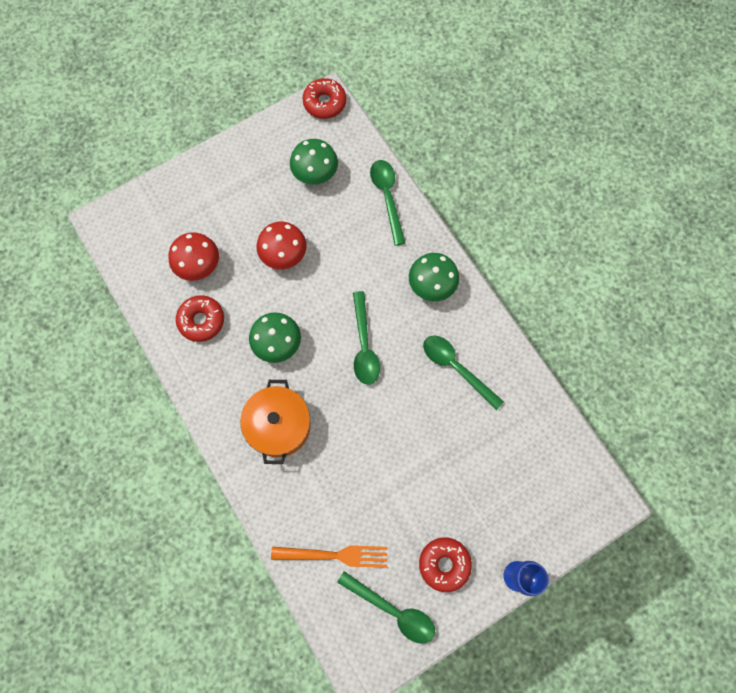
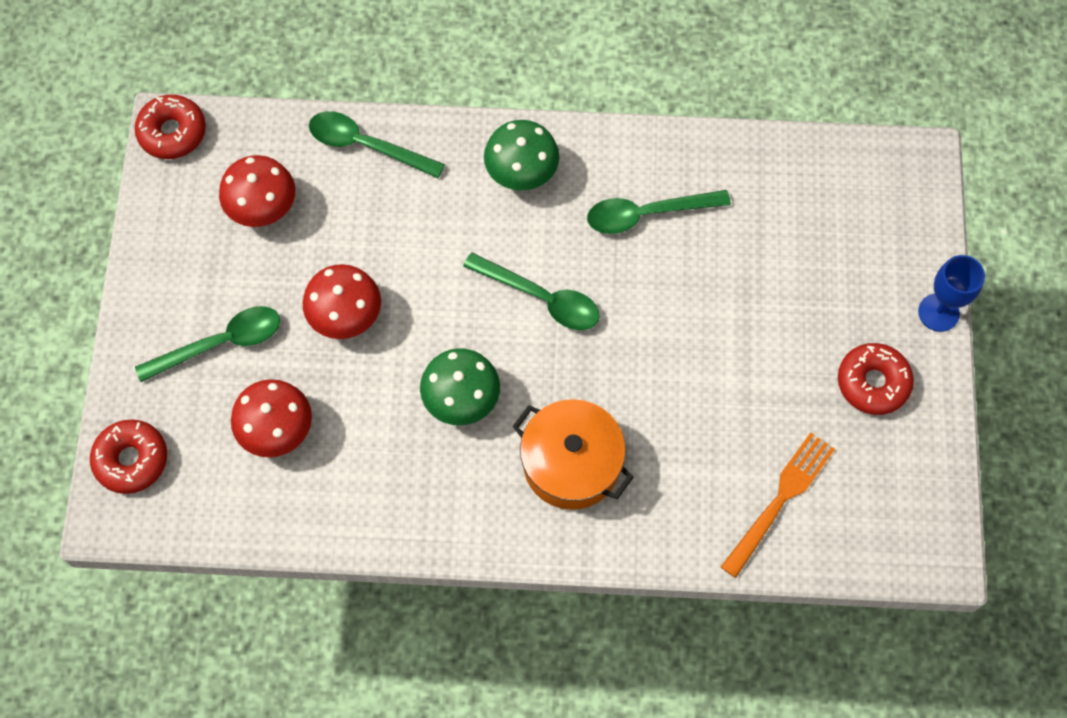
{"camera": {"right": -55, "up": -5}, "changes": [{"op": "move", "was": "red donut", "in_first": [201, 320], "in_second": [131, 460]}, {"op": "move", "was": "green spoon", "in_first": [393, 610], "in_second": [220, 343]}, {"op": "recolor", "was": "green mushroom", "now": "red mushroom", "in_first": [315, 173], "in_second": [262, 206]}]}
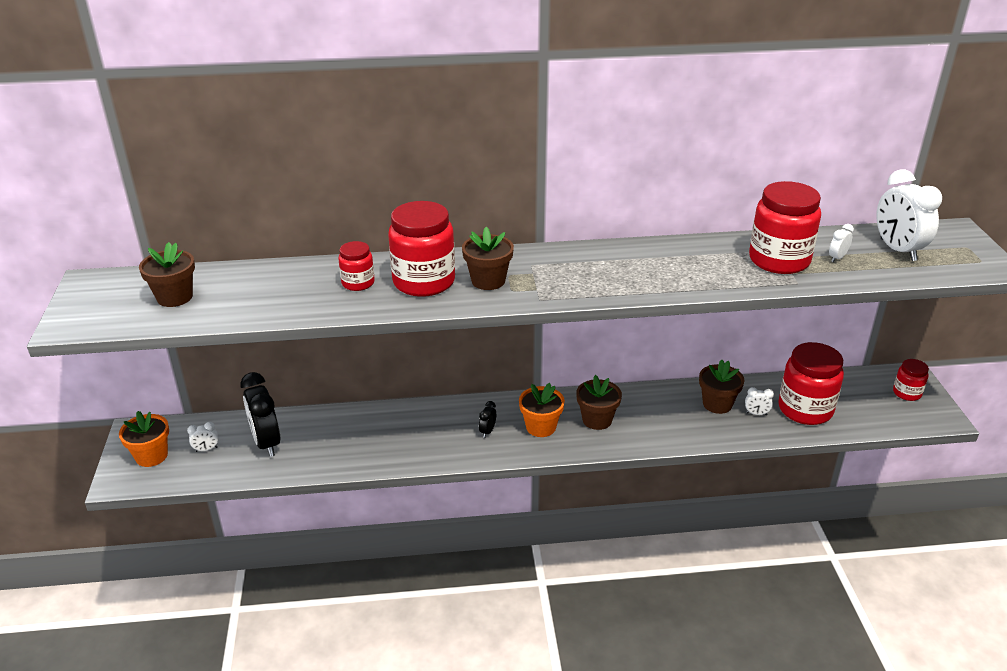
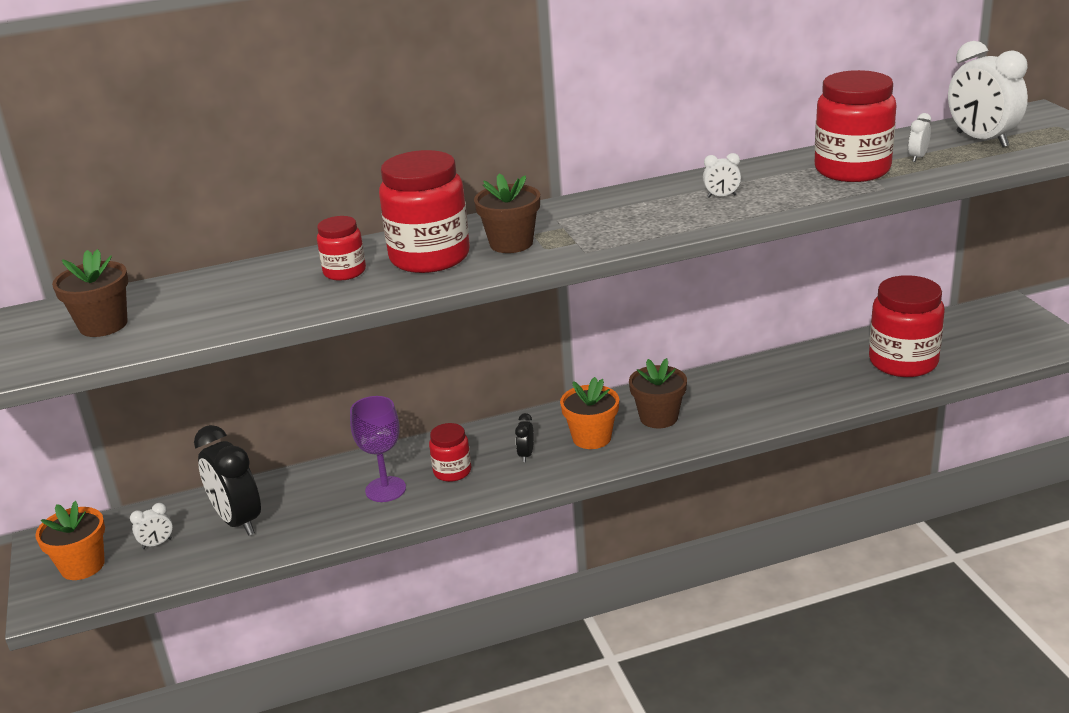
{"camera": {"right": -10, "up": -5}, "changes": [{"op": "insert", "now": "purple goblet", "in_second": [385, 489]}, {"op": "move", "was": "red jar", "in_first": [907, 393], "in_second": [452, 471]}, {"op": "move", "was": "white clock", "in_first": [756, 413], "in_second": [721, 196]}, {"op": "delete", "was": "brown flower pot", "in_first": [717, 404]}]}
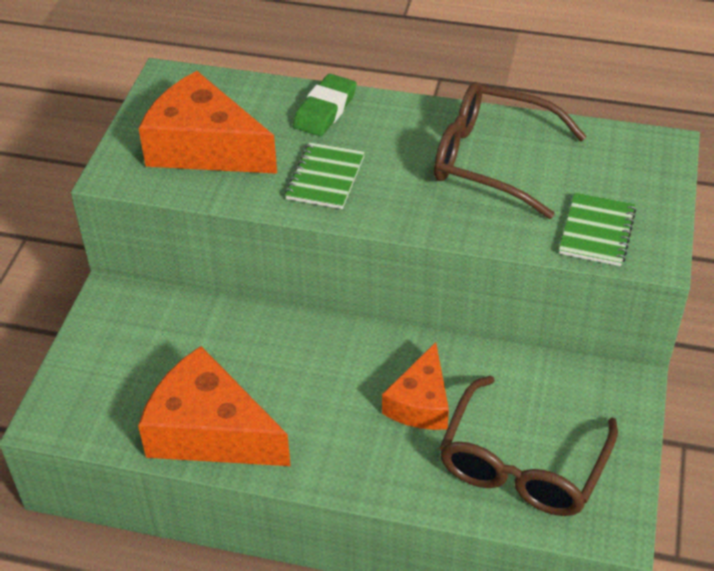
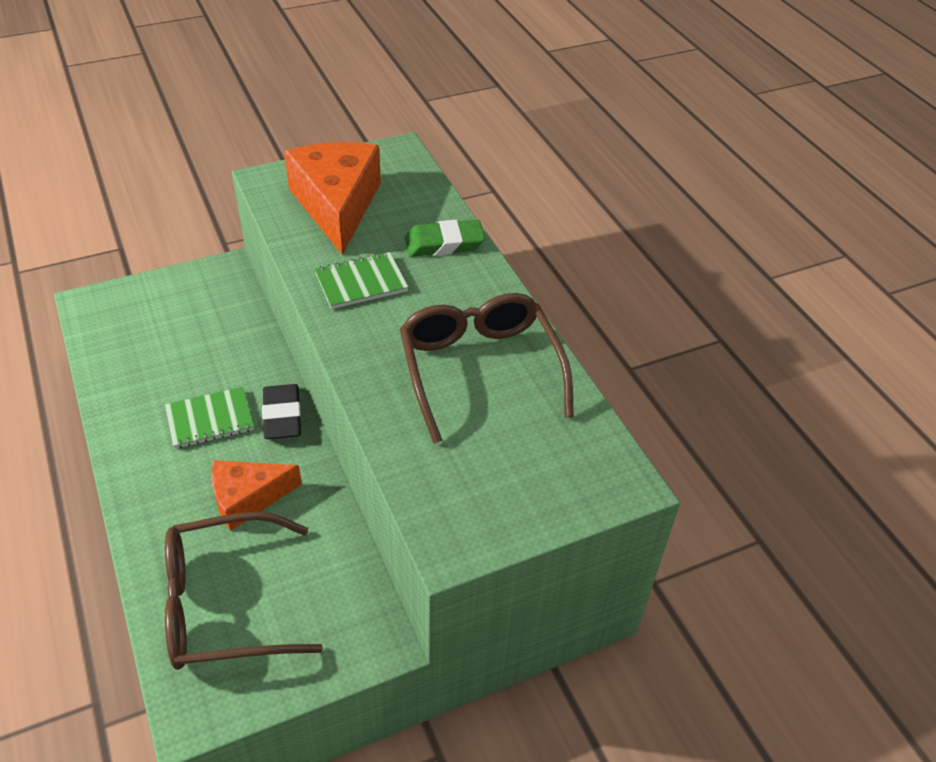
{"camera": {"right": 50, "up": 0}, "changes": [{"op": "move", "was": "green notebook", "in_first": [597, 231], "in_second": [210, 419]}, {"op": "insert", "now": "black eraser", "in_second": [282, 416]}, {"op": "delete", "was": "orange cheese", "in_first": [209, 431]}]}
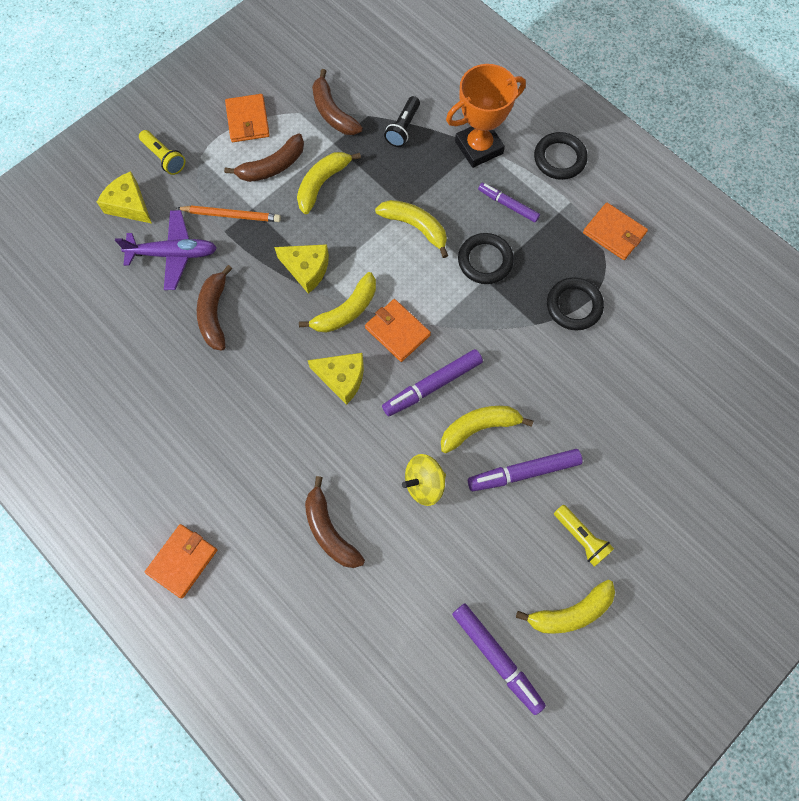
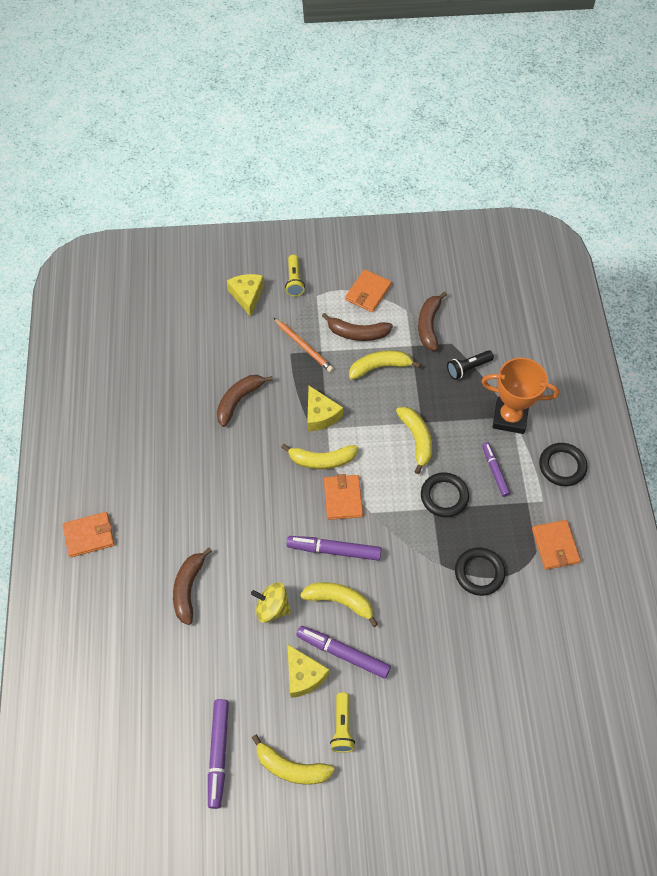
{"camera": {"right": 40, "up": -10}, "changes": [{"op": "move", "was": "yellow cheese", "in_first": [342, 378], "in_second": [303, 675]}, {"op": "delete", "was": "purple plane", "in_first": [174, 254]}]}
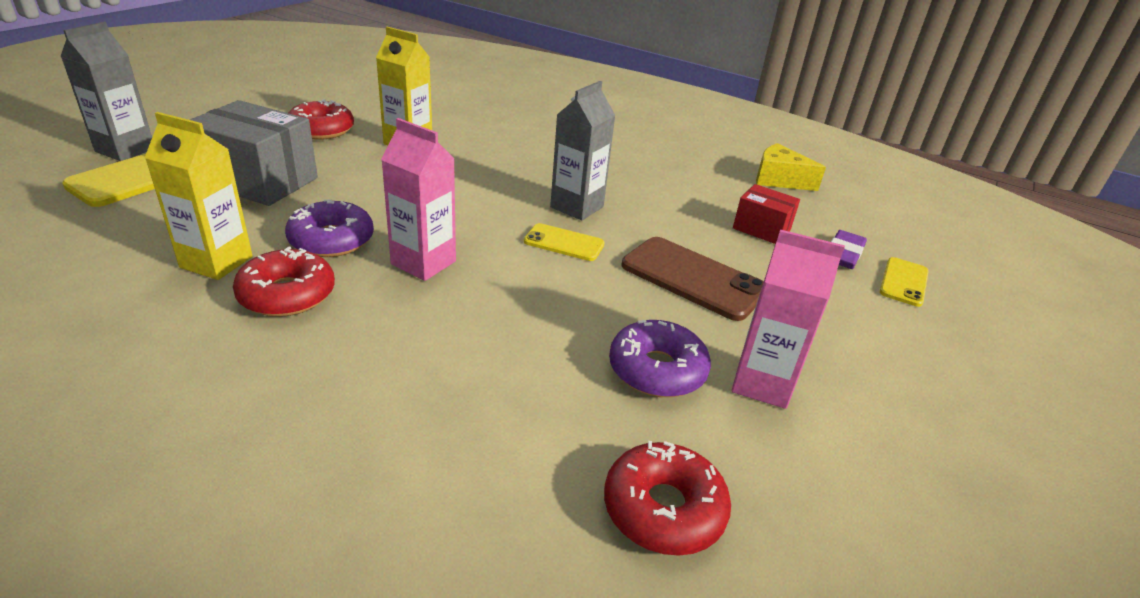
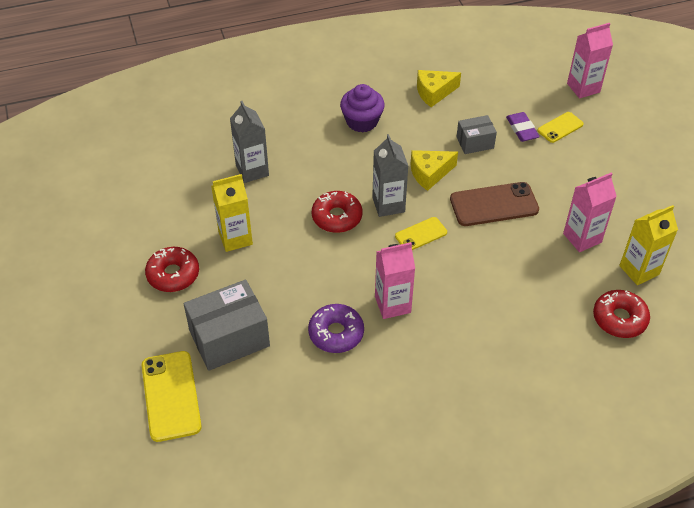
{"camera": {"right": -45, "up": 15}, "changes": [{"op": "move", "was": "grey carton", "in_first": [125, 150], "in_second": [252, 170]}, {"op": "move", "was": "red donut", "in_first": [287, 294], "in_second": [337, 217]}, {"op": "insert", "now": "purple cupcake", "in_second": [362, 121]}, {"op": "insert", "now": "yellow cheese", "in_second": [429, 173]}, {"op": "recolor", "was": "red box", "now": "grey box", "in_first": [761, 229], "in_second": [475, 142]}, {"op": "rotate", "was": "yellow phone", "in_first": [904, 282], "in_second": [560, 127], "clockwise": 75}, {"op": "insert", "now": "pink carton", "in_second": [583, 88]}, {"op": "move", "was": "yellow carton", "in_first": [216, 262], "in_second": [639, 270]}, {"op": "delete", "was": "purple donut", "in_first": [657, 370]}]}
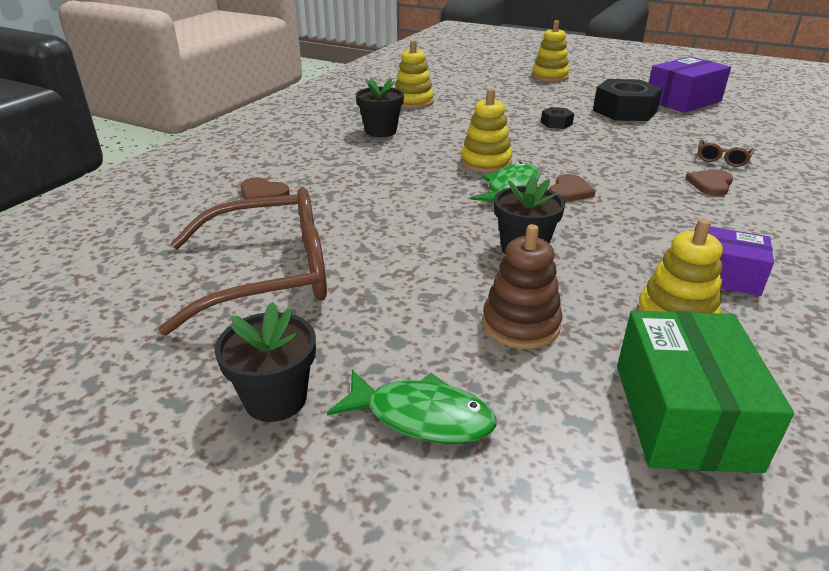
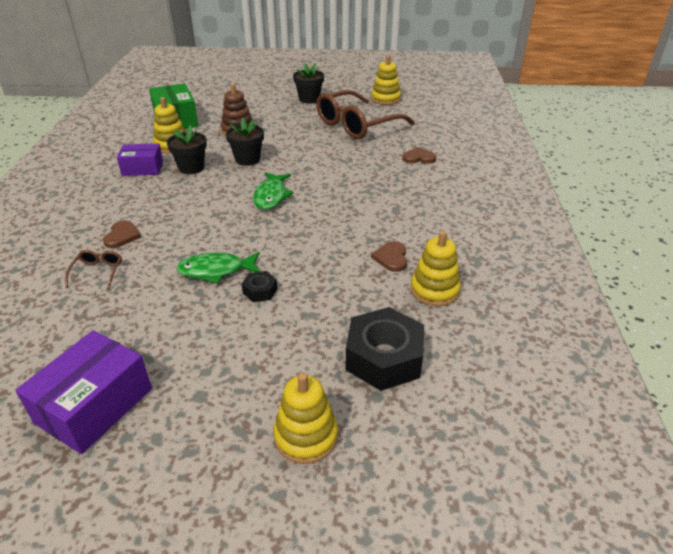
{"camera": {"right": 155, "up": 5}, "changes": [{"op": "move", "was": "black flower pot", "in_first": [380, 131], "in_second": [191, 168]}, {"op": "move", "was": "green fish", "in_first": [421, 416], "in_second": [216, 271]}, {"op": "move", "was": "black nut", "in_first": [625, 111], "in_second": [384, 358]}, {"op": "move", "was": "yellow stacking toy", "in_first": [486, 162], "in_second": [385, 99]}, {"op": "move", "was": "brown heart", "in_first": [569, 191], "in_second": [391, 258]}]}
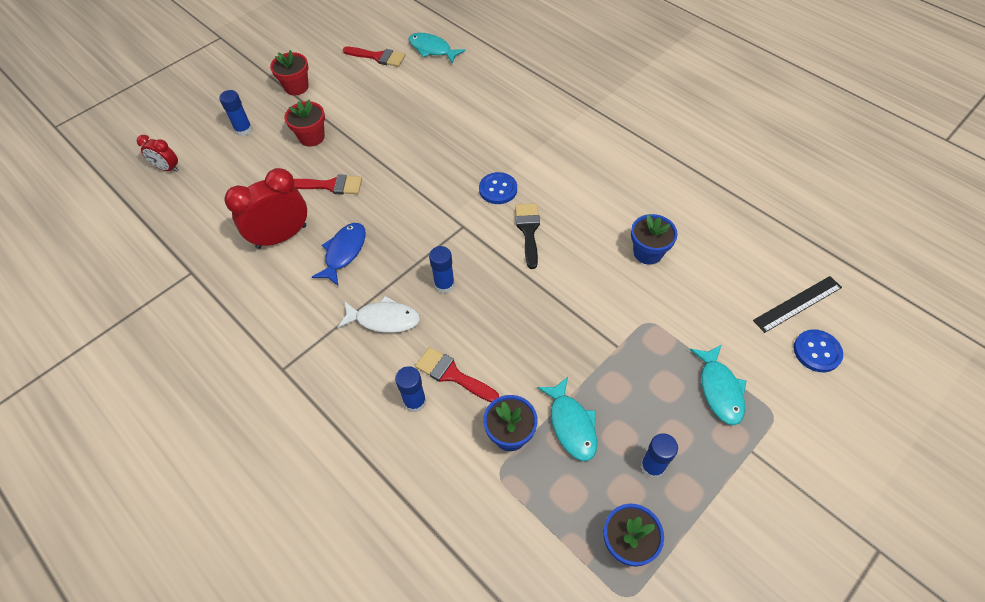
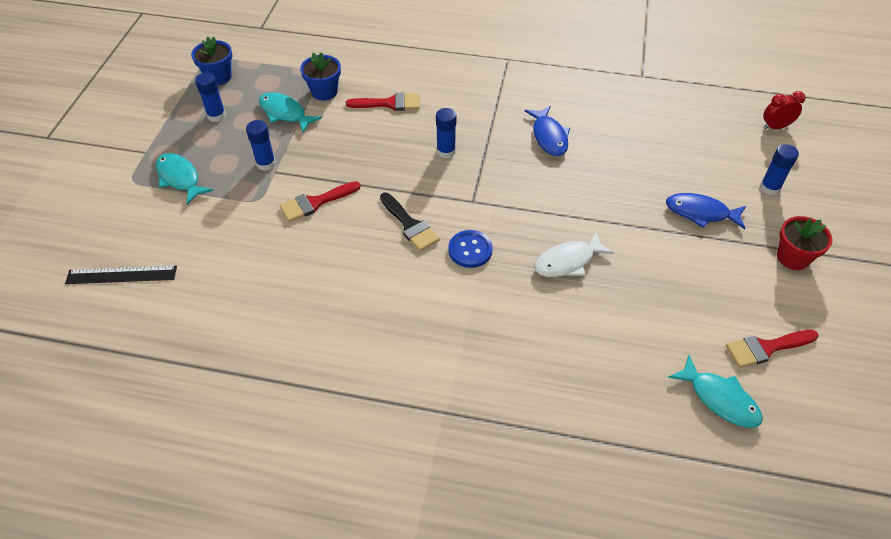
{"camera": {"right": 145, "up": -5}, "changes": [{"op": "rotate", "was": "black ruler", "in_first": [797, 303], "in_second": [121, 275], "clockwise": 60}, {"op": "move", "was": "blue glue stick", "in_first": [415, 402], "in_second": [266, 163]}, {"op": "move", "was": "red brush", "in_first": [330, 185], "in_second": [315, 203]}, {"op": "move", "was": "white fish", "in_first": [384, 319], "in_second": [568, 262]}, {"op": "replace", "was": "red flower pot", "now": "blue fish", "in_first": [312, 137], "in_second": [700, 213]}, {"op": "rotate", "was": "turquoise fish", "in_first": [432, 49], "in_second": [720, 399], "clockwise": 45}, {"op": "delete", "was": "red clock", "in_first": [281, 237]}, {"op": "delete", "was": "blue flower pot", "in_first": [648, 252]}, {"op": "delete", "was": "blue button", "in_first": [817, 351]}]}
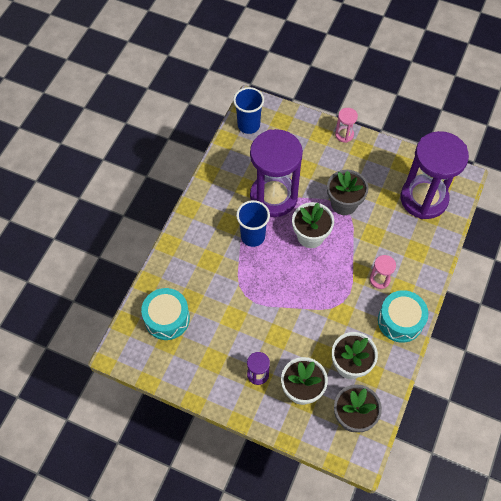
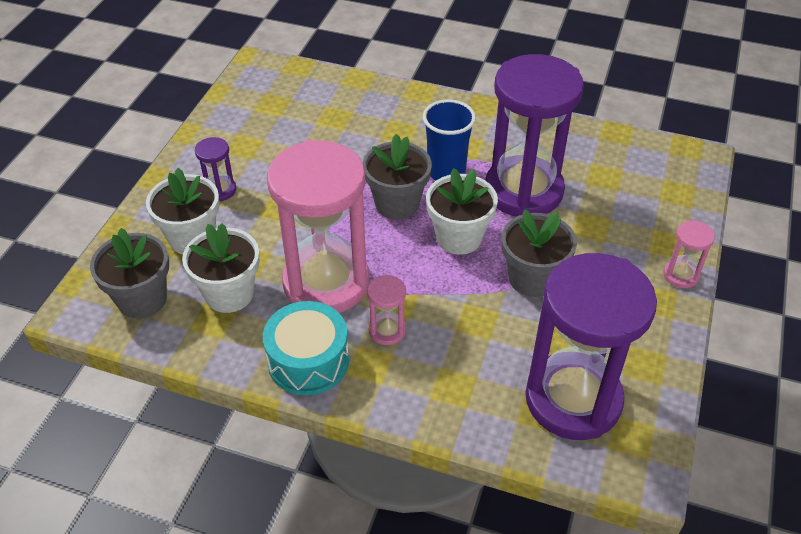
{"camera": {"right": 85, "up": -15}, "changes": [{"op": "insert", "now": "pink hourglass", "in_second": [326, 282]}, {"op": "insert", "now": "grey flower pot", "in_second": [397, 203]}, {"op": "delete", "was": "turquoise drum", "in_first": [167, 318]}, {"op": "delete", "was": "blue cup", "in_first": [248, 125]}]}
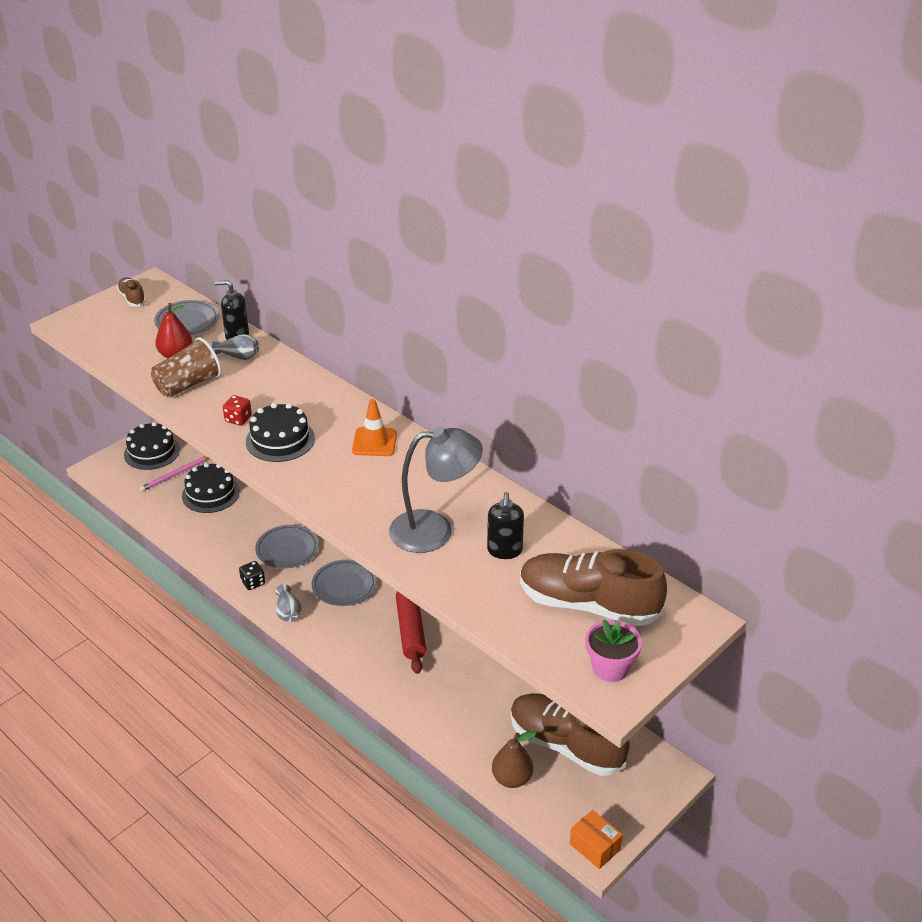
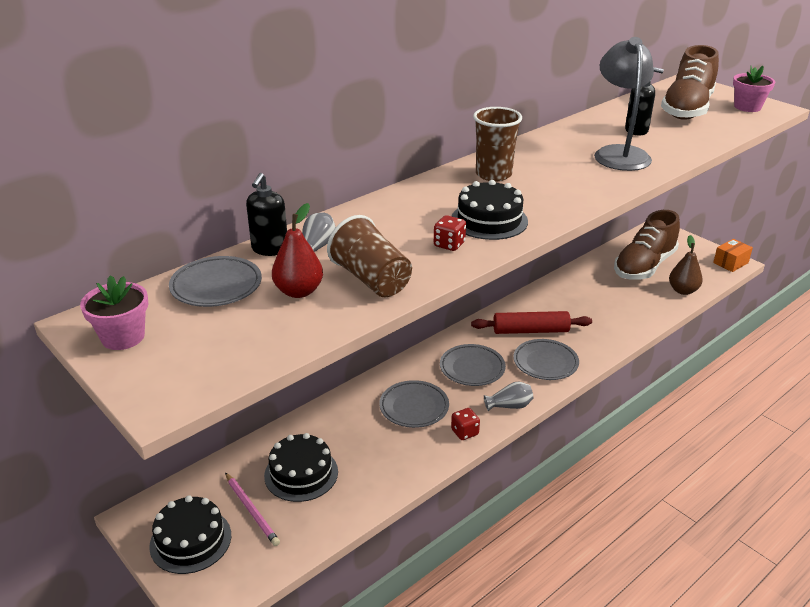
{"camera": {"right": -85, "up": -5}, "changes": [{"op": "replace", "was": "brown shoe", "now": "pink flower pot", "in_first": [132, 298], "in_second": [123, 337]}, {"op": "recolor", "was": "black dice", "now": "red dice", "in_first": [253, 583], "in_second": [464, 432]}, {"op": "replace", "was": "orange traffic cone", "now": "brown cup", "in_first": [374, 442], "in_second": [493, 174]}, {"op": "insert", "now": "grey plate", "in_second": [545, 363]}]}
